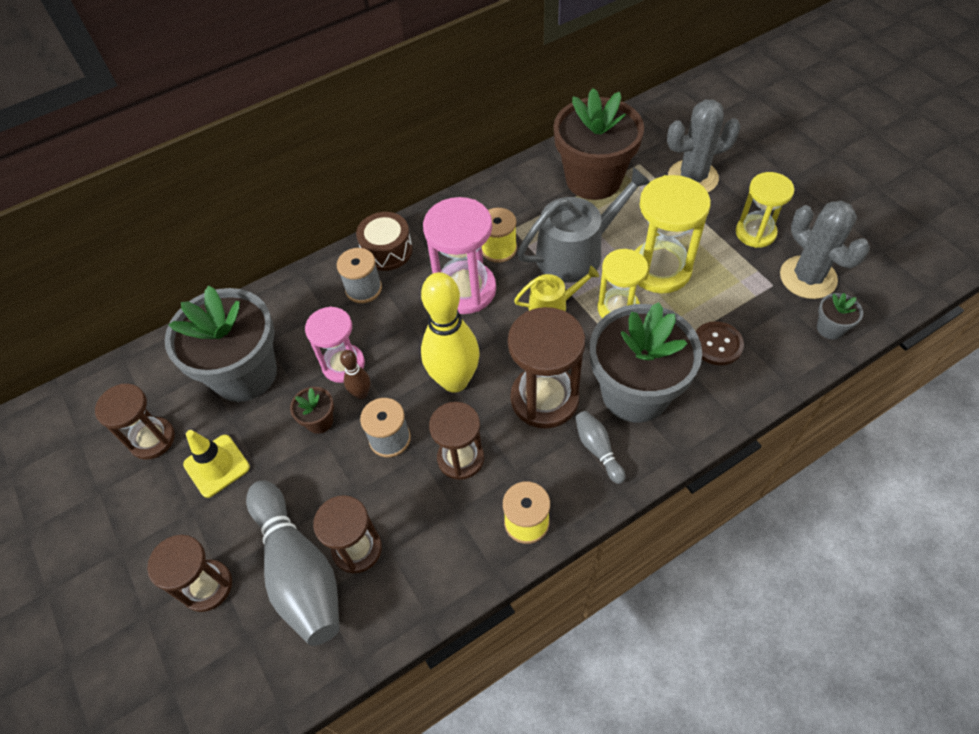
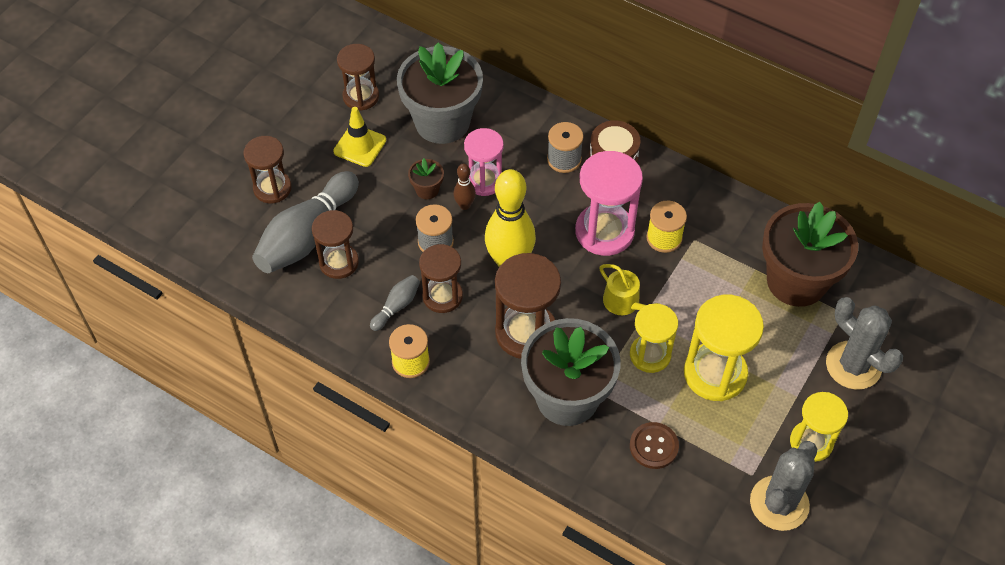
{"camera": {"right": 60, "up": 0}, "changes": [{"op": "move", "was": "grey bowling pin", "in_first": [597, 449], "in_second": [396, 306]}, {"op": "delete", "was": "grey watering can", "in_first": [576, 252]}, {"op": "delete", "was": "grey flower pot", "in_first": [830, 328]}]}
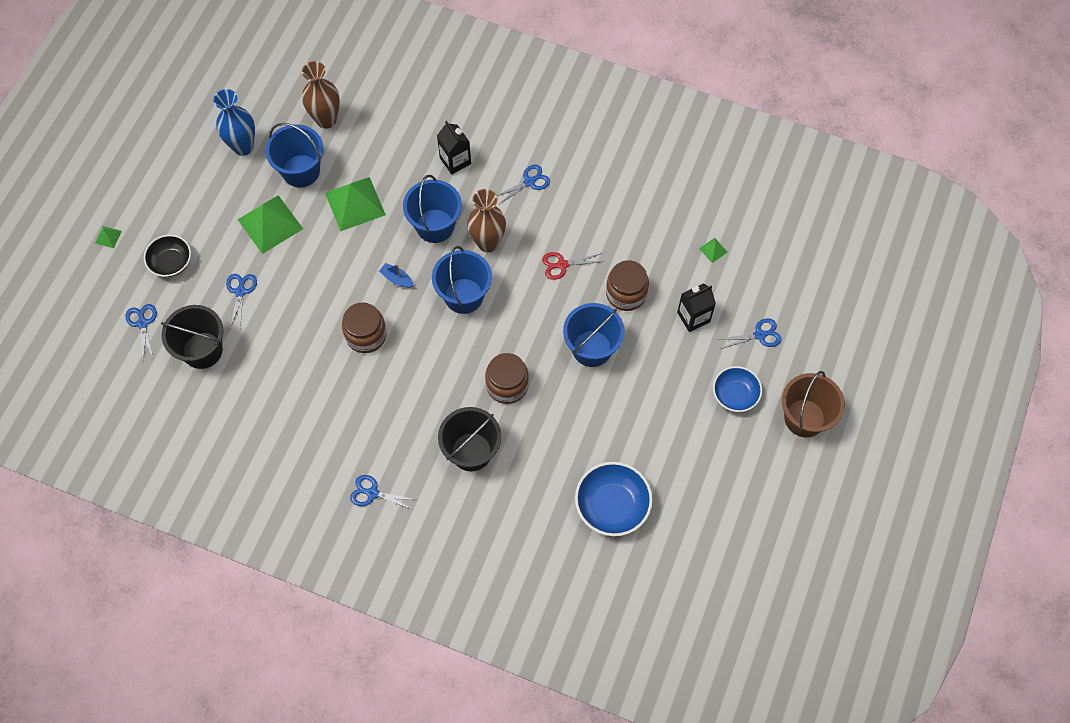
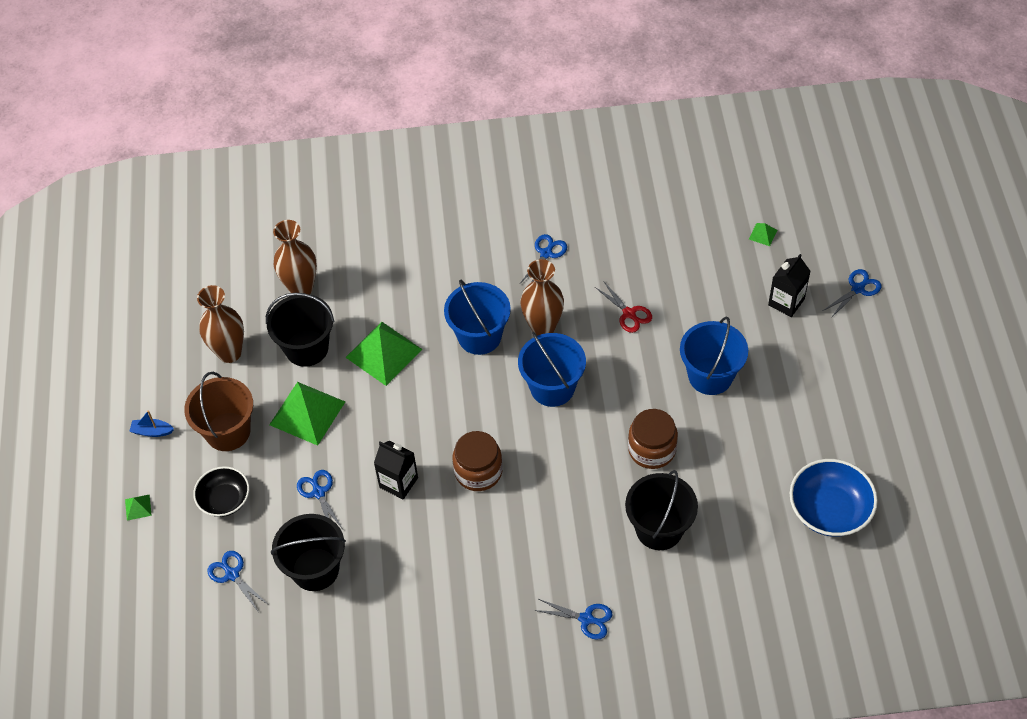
{"camera": {"right": -25, "up": -10}, "changes": [{"op": "move", "was": "blue boat", "in_first": [397, 279], "in_second": [152, 431]}, {"op": "move", "was": "brown bucket", "in_first": [804, 418], "in_second": [228, 431]}, {"op": "recolor", "was": "blue vase", "now": "brown vase", "in_first": [243, 147], "in_second": [229, 353]}, {"op": "recolor", "was": "blue bucket", "now": "black bucket", "in_first": [301, 171], "in_second": [306, 348]}, {"op": "move", "was": "black carton", "in_first": [455, 161], "in_second": [398, 482]}, {"op": "rotate", "was": "blue scissors", "in_first": [372, 493], "in_second": [586, 619], "clockwise": -150}, {"op": "rotate", "was": "red scissors", "in_first": [562, 265], "in_second": [629, 314], "clockwise": -90}, {"op": "delete", "was": "brown jar", "in_first": [626, 293]}, {"op": "delete", "was": "blue bowl", "in_first": [735, 395]}]}
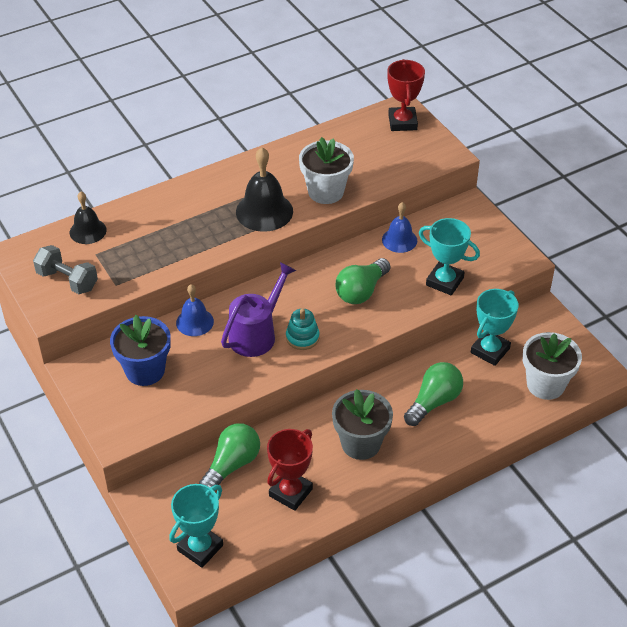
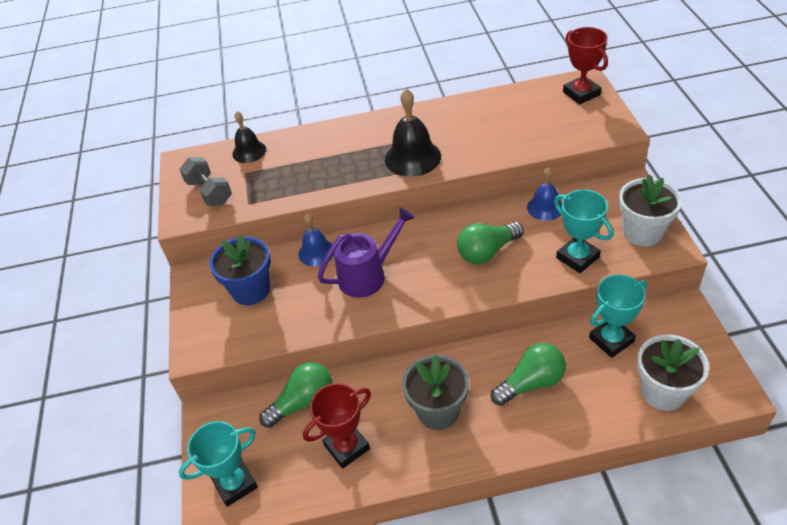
{"camera": {"right": 25, "up": 0}, "changes": [{"op": "rotate", "was": "red trophy", "in_first": [402, 122], "in_second": [581, 93], "clockwise": -45}, {"op": "move", "was": "white flower pot", "in_first": [326, 192], "in_second": [642, 232]}, {"op": "delete", "was": "turquoise stacking toy", "in_first": [302, 337]}]}
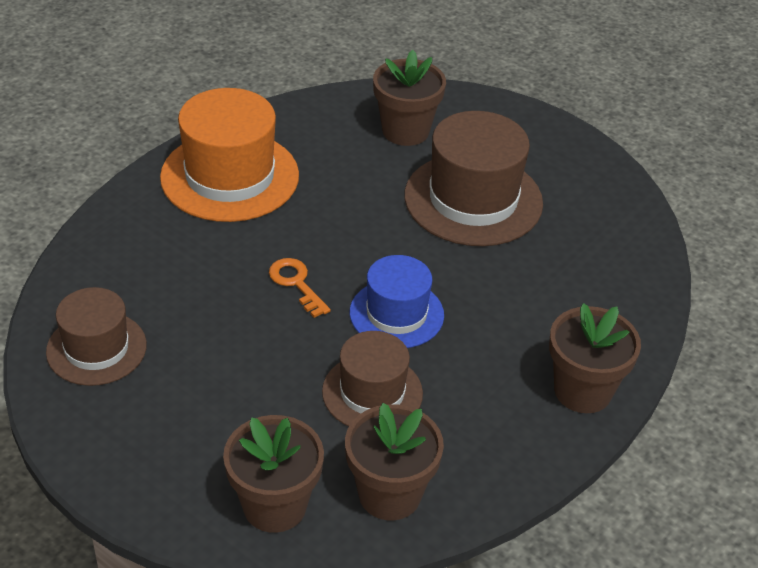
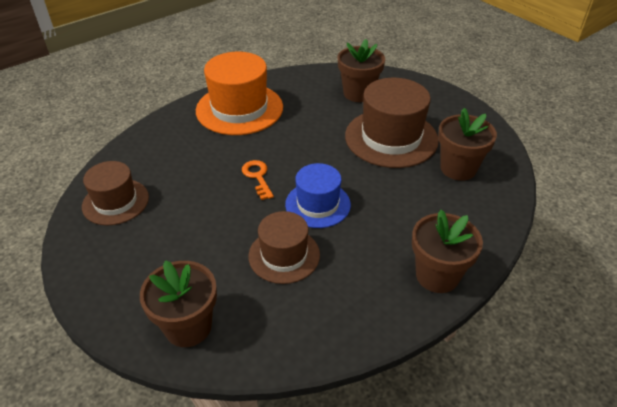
{"camera": {"right": 15, "up": 0}, "changes": [{"op": "move", "was": "brown flower pot", "in_first": [389, 494], "in_second": [458, 168]}]}
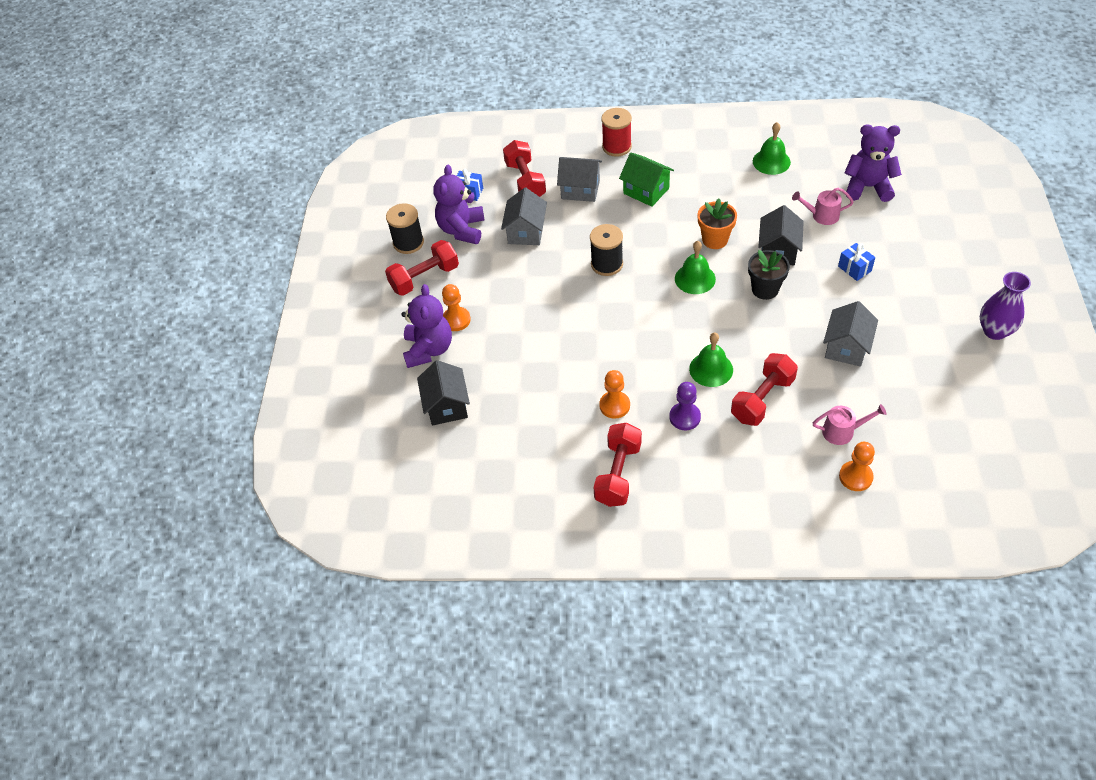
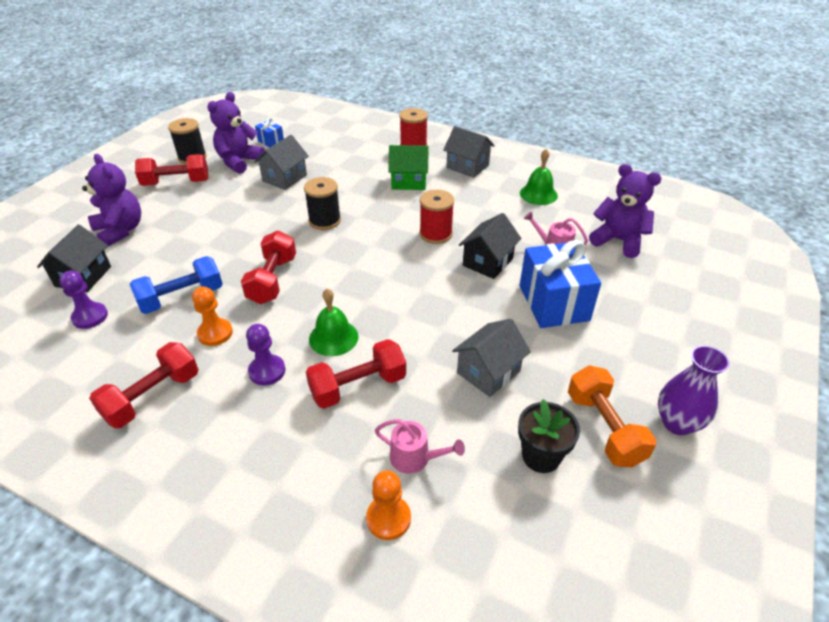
{"camera": {"right": 20, "up": -10}, "changes": [{"op": "insert", "now": "purple pawn", "in_second": [90, 317]}, {"op": "rotate", "was": "purple teddy bear", "in_first": [428, 349], "in_second": [120, 230], "clockwise": -60}, {"op": "insert", "now": "blue dumbbell", "in_second": [182, 298]}, {"op": "move", "was": "red dumbbell", "in_first": [525, 181], "in_second": [273, 280]}, {"op": "rotate", "was": "green house", "in_first": [646, 191], "in_second": [409, 181], "clockwise": -60}, {"op": "replace", "was": "orange flower pot", "now": "red spool", "in_first": [715, 240], "in_second": [436, 234]}, {"op": "move", "was": "grey house", "in_first": [580, 189], "in_second": [467, 166]}, {"op": "move", "was": "black flower pot", "in_first": [765, 289], "in_second": [541, 456]}, {"op": "resize", "was": "blue gift", "in_first": [854, 268], "in_second": [553, 303], "ratio": 2.16}, {"op": "insert", "now": "orange dumbbell", "in_second": [604, 428]}, {"op": "delete", "was": "orange pawn", "in_first": [456, 320]}, {"op": "delete", "was": "green bell", "in_first": [695, 278]}]}
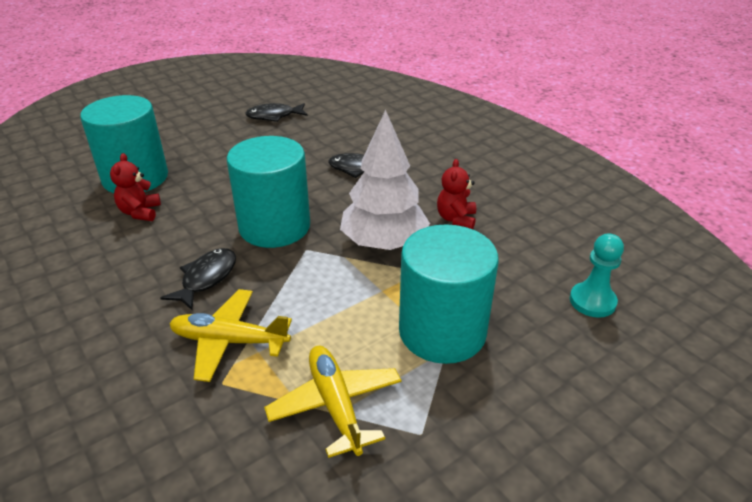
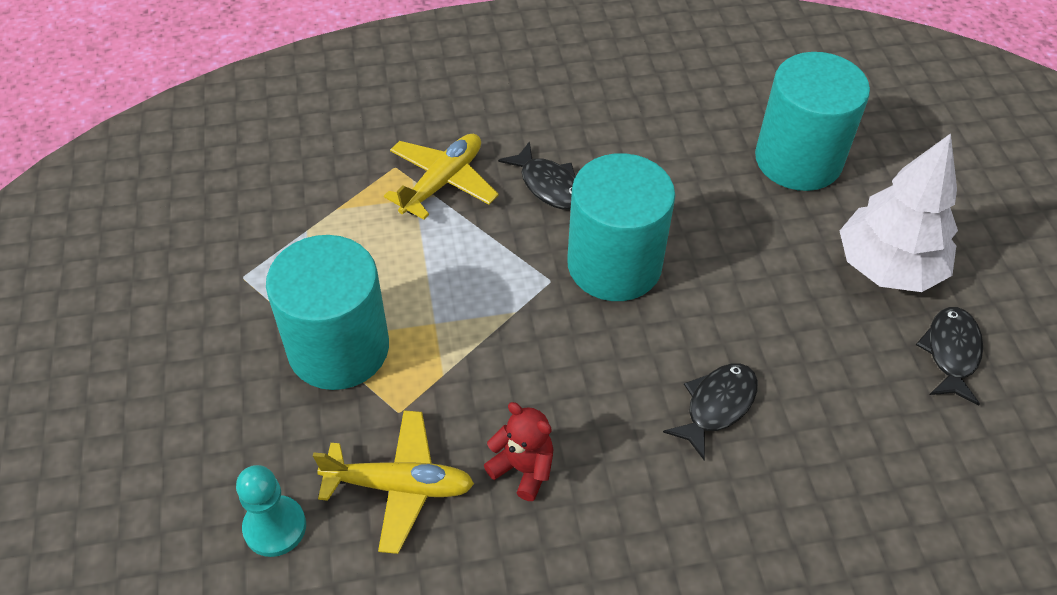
{"camera": {"right": 115, "up": 15}, "changes": [{"op": "move", "was": "yellow plane", "in_first": [335, 405], "in_second": [399, 486]}, {"op": "move", "was": "white tree", "in_first": [384, 243], "in_second": [887, 267]}, {"op": "delete", "was": "red teddy bear", "in_first": [140, 212]}]}
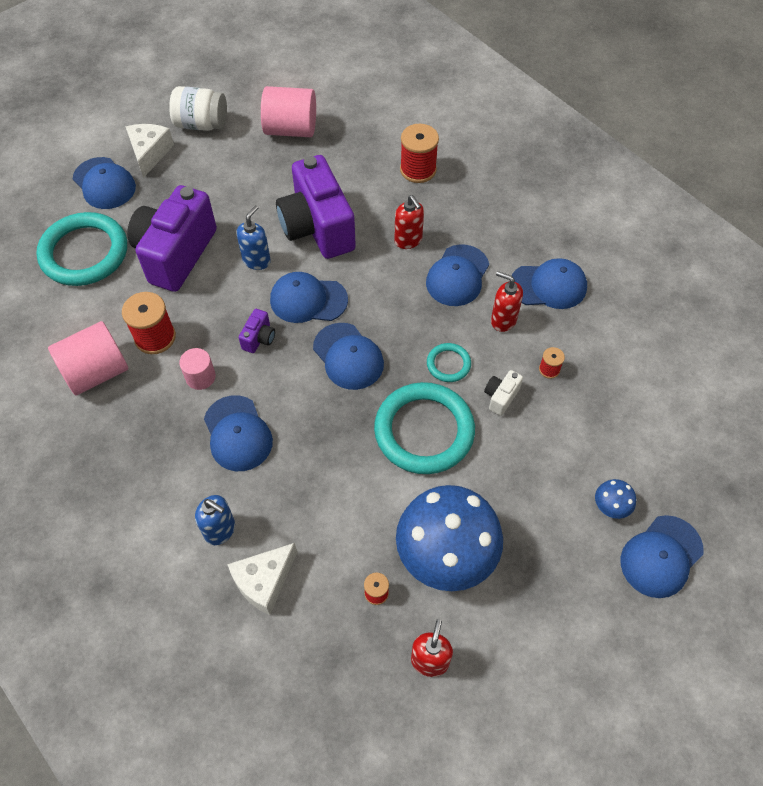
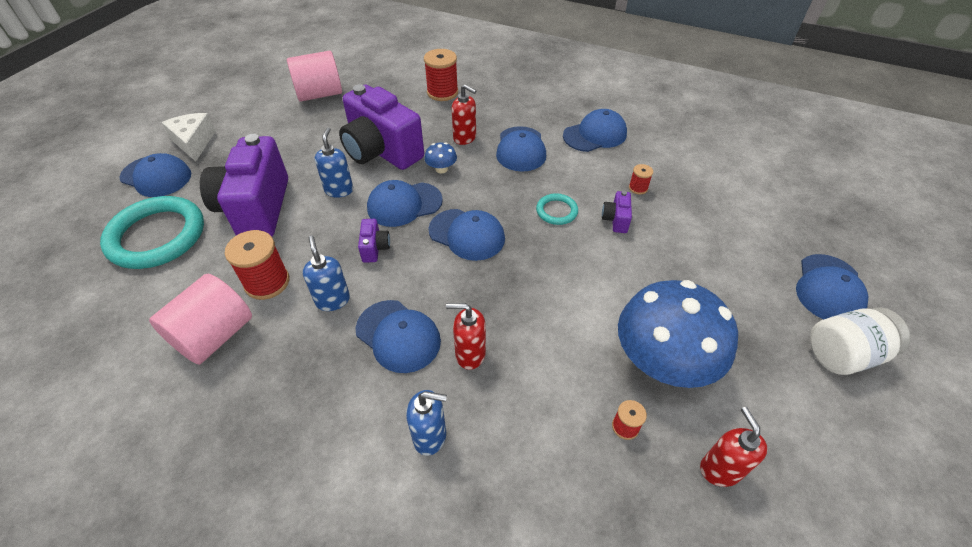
{"camera": {"right": -25, "up": -10}, "changes": [{"op": "replace", "was": "pink cylinder", "now": "blue soap dispenser", "in_first": [200, 377], "in_second": [333, 300]}, {"op": "move", "was": "blue mushroom", "in_first": [611, 506], "in_second": [441, 169]}, {"op": "move", "was": "red soap dispenser", "in_first": [503, 320], "in_second": [470, 354]}, {"op": "recolor", "was": "white camera", "now": "purple camera", "in_first": [501, 397], "in_second": [616, 220]}, {"op": "move", "was": "white jar", "in_first": [201, 124], "in_second": [843, 354]}, {"op": "delete", "was": "white cheese", "in_first": [264, 581]}, {"op": "delete", "was": "turquoise ring", "in_first": [424, 431]}]}
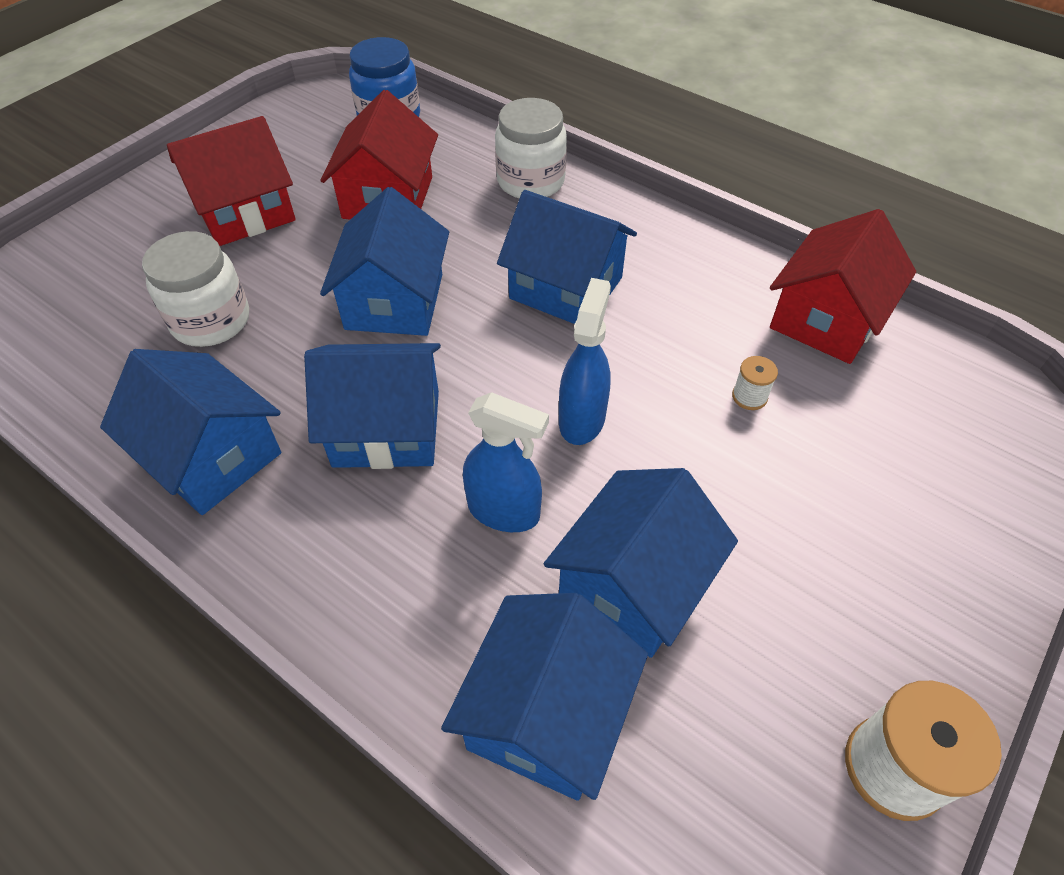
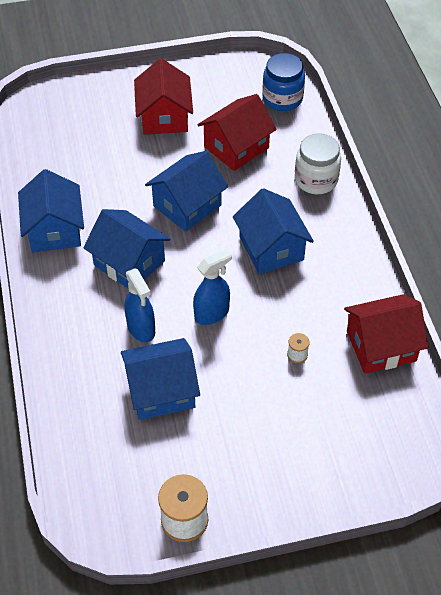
{"camera": {"right": 40, "up": 0}, "changes": [{"op": "rotate", "was": "red house", "in_first": [245, 212], "in_second": [164, 117], "clockwise": 75}, {"op": "delete", "was": "white jar", "in_first": [211, 321]}, {"op": "delete", "was": "blue house", "in_first": [546, 714]}]}
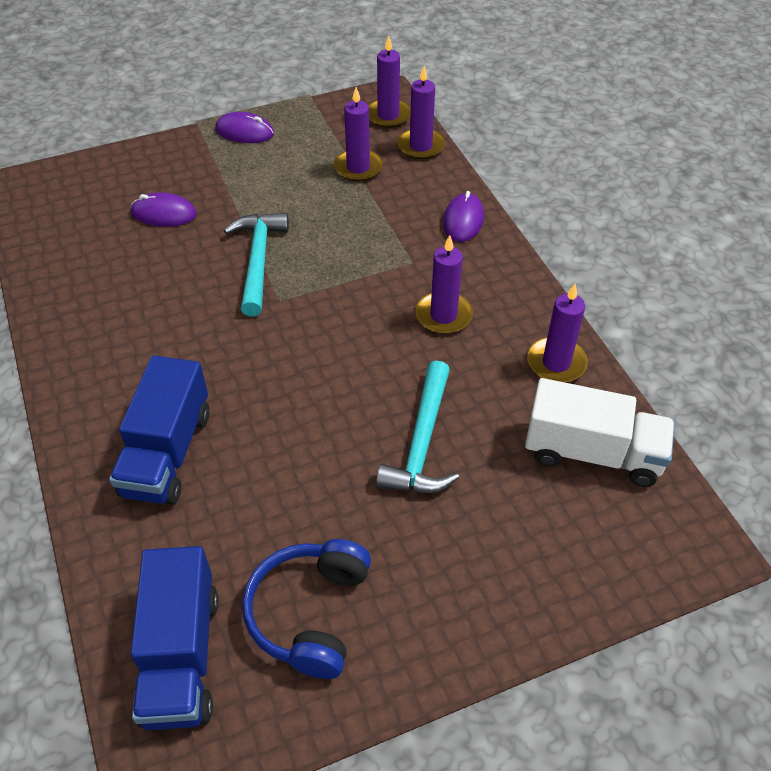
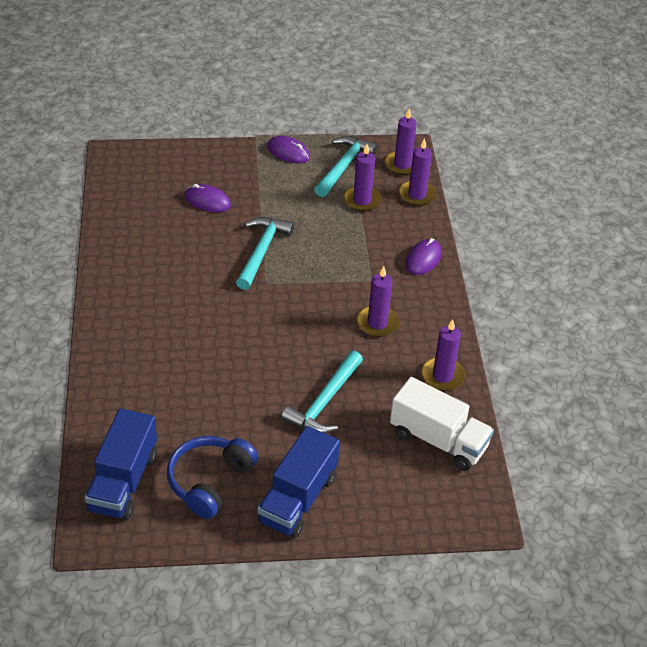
{"camera": {"right": 15, "up": -5}, "changes": [{"op": "move", "was": "blue truck", "in_first": [167, 453], "in_second": [297, 499]}, {"op": "insert", "now": "turquoise hammer", "in_second": [343, 167]}]}
